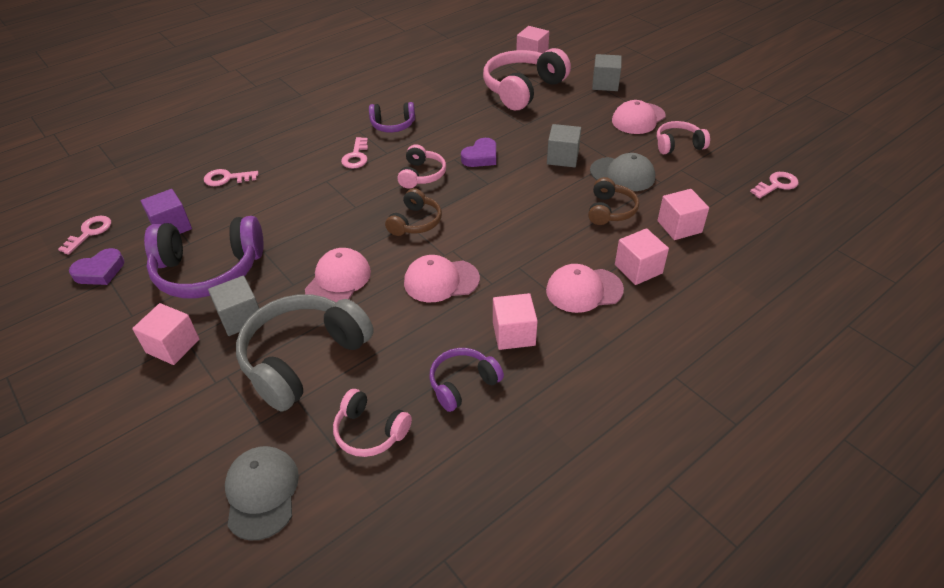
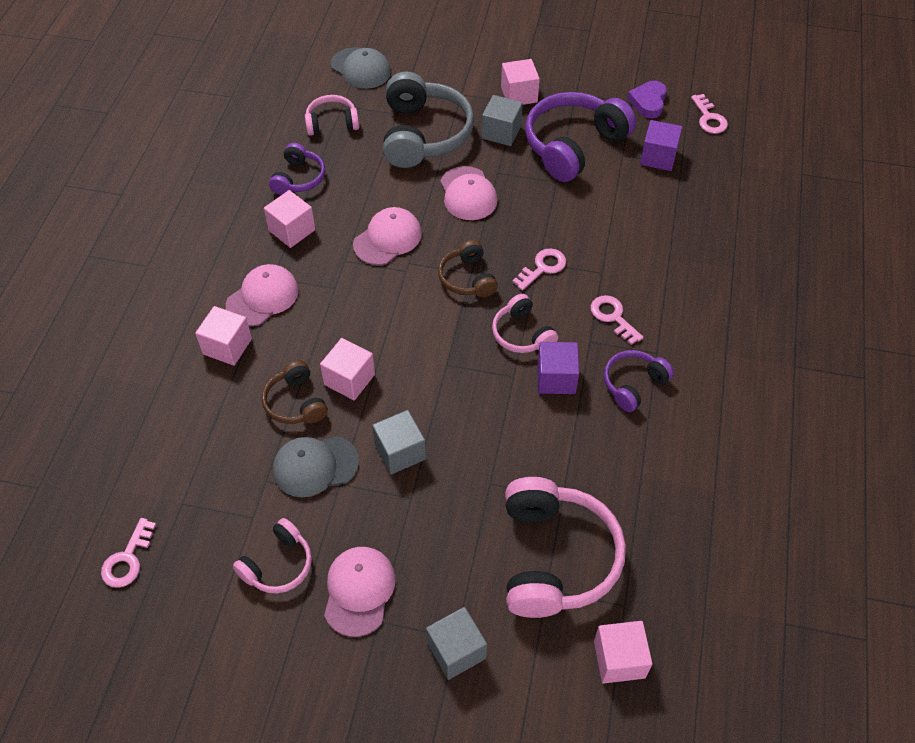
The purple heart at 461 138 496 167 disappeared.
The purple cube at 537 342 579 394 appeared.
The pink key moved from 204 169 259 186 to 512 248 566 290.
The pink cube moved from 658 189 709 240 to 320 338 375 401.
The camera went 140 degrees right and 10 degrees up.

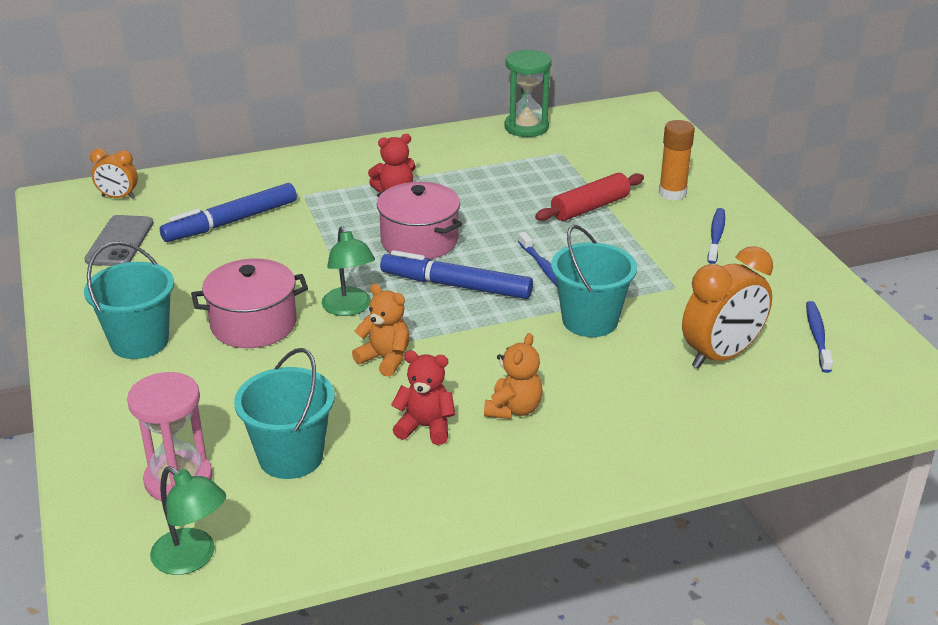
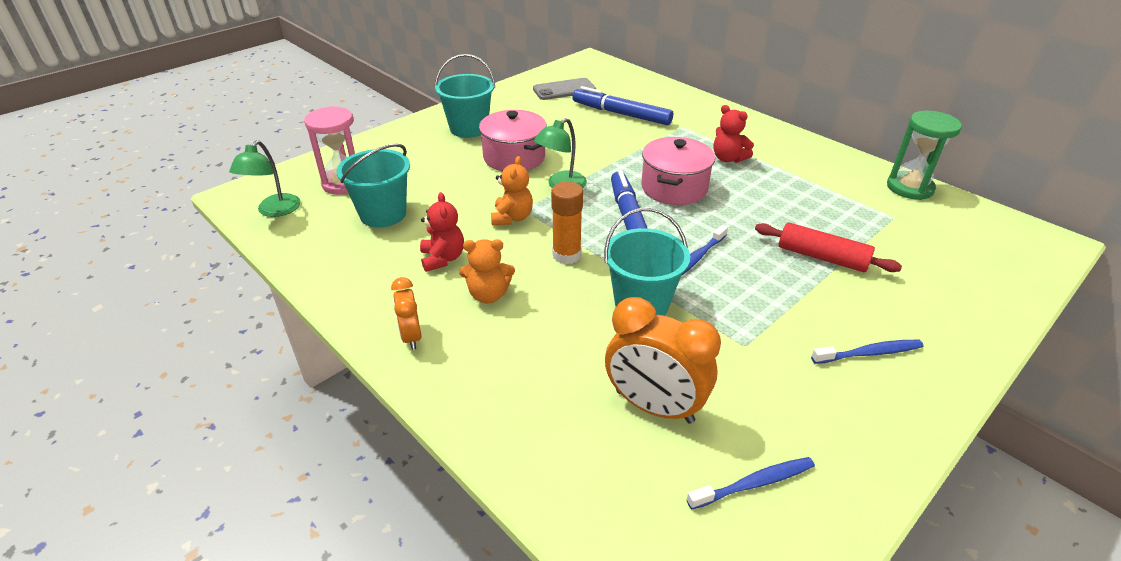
The orange clock moved from 90 148 138 199 to 391 277 422 350.
The orange glue stick moved from 659 120 695 201 to 551 181 583 264.
The camera went 65 degrees right and 5 degrees up.

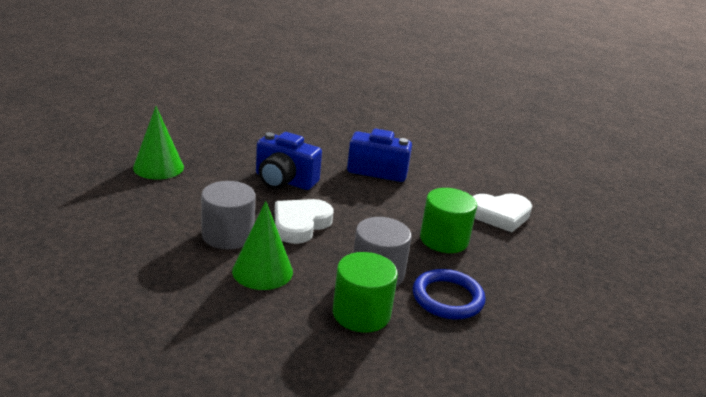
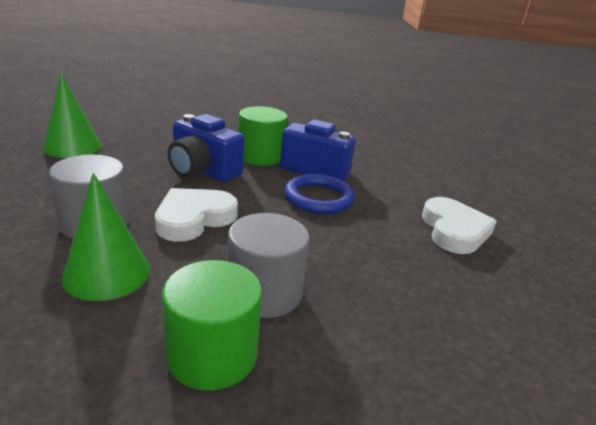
The blue ring moved from 413 269 486 320 to 284 174 355 214.
The green cylinder moved from 420 188 477 253 to 238 106 288 166.
The white heart at 473 193 532 232 turned 90 degrees counterclockwise.
The camera went 10 degrees right and 0 degrees up.

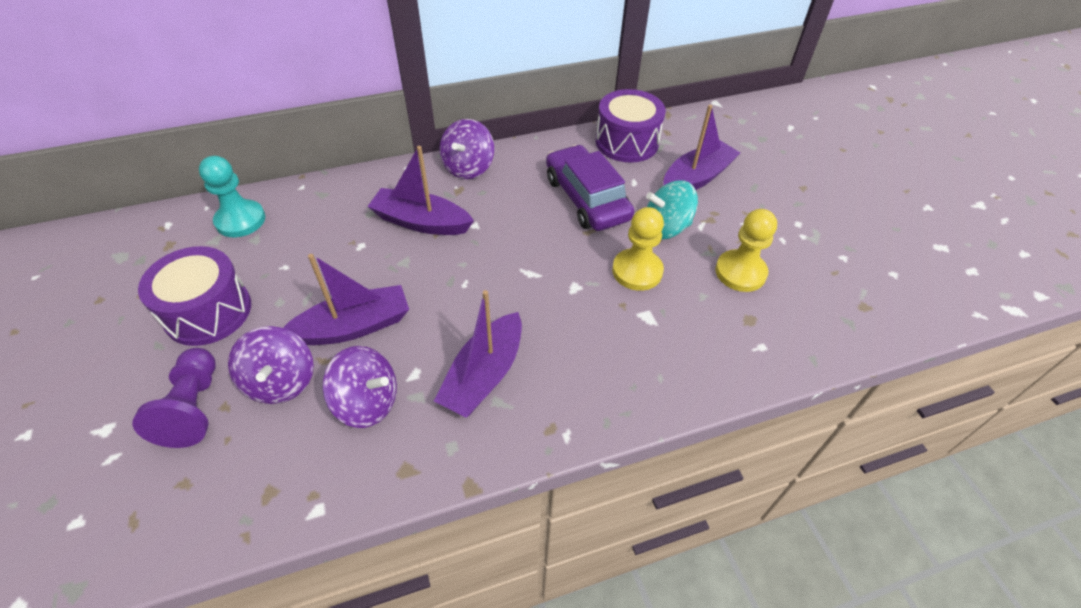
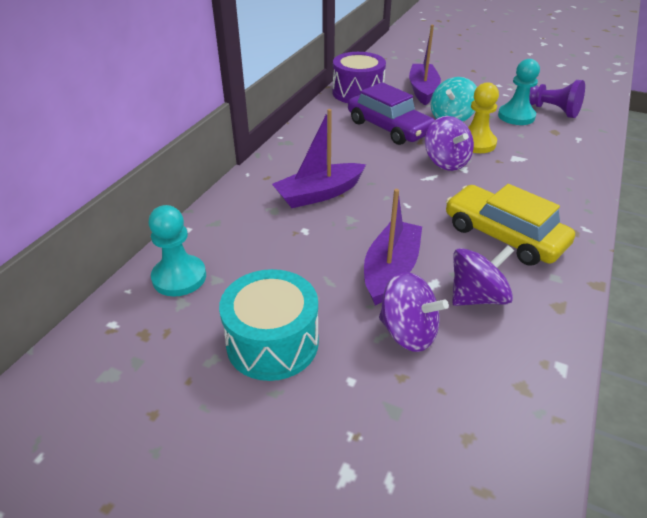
The purple pawn moved from 132 348 216 448 to 529 80 585 118.
The purple spinning top moved from 439 119 494 179 to 425 116 474 171.
The purple boat at 434 290 522 417 was replaced by the yellow car at 446 184 575 266.
The purple drum at 138 246 251 346 became the turquoise drum at 219 269 319 381.
The yellow pawn at 715 209 777 292 became the turquoise pawn at 498 59 540 125.
The purple car at 546 145 634 231 turned 150 degrees counterclockwise.
The camera went 45 degrees left and 10 degrees down.

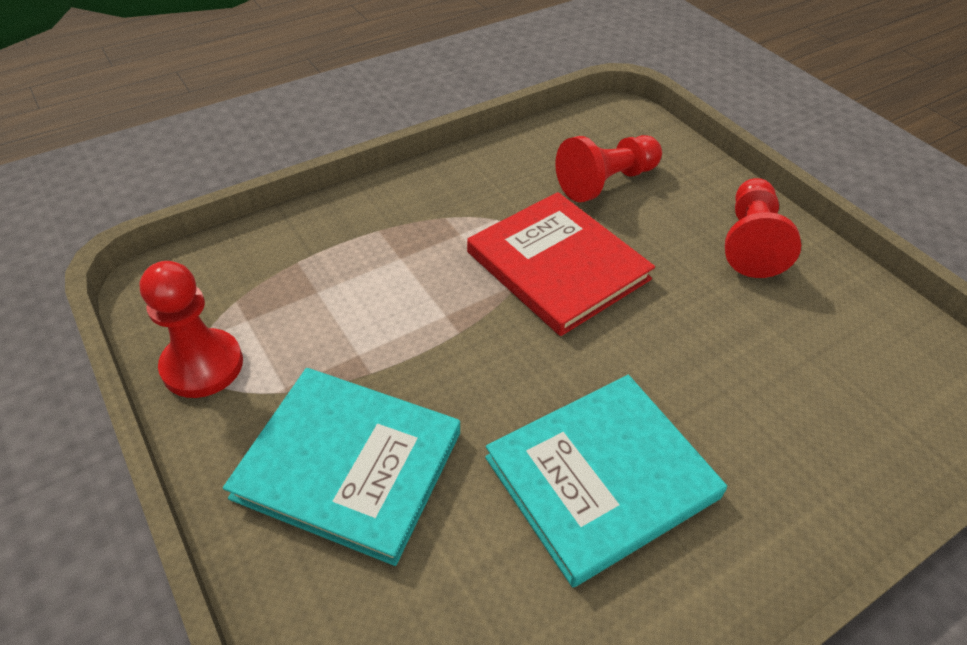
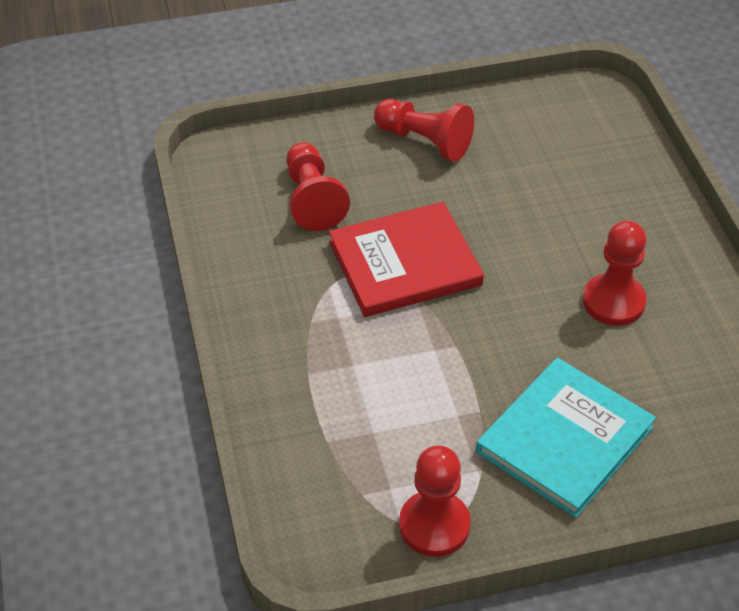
The turquoise book at 485 375 727 587 was replaced by the red pawn at 583 221 647 326.
The camera went 70 degrees left and 0 degrees up.

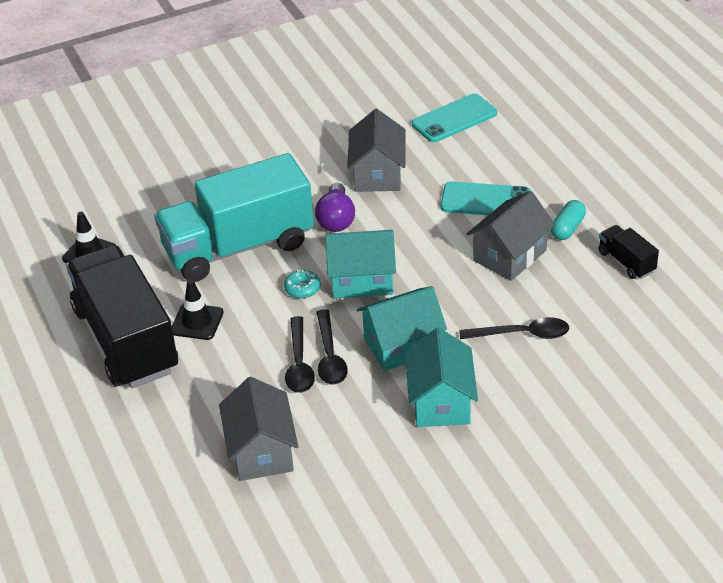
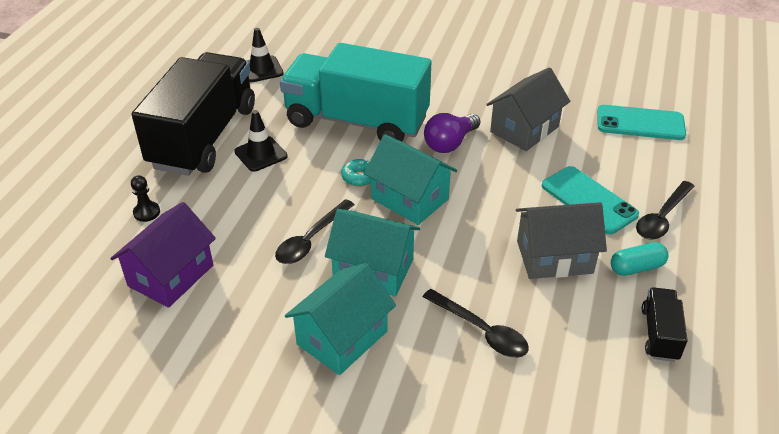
The black pawn at 131 175 160 222 appeared.
The black spoon moved from 285 316 315 393 to 636 181 695 240.
The grey house at 219 377 298 481 became the purple house at 110 202 216 308.
The camera went 40 degrees right and 0 degrees up.

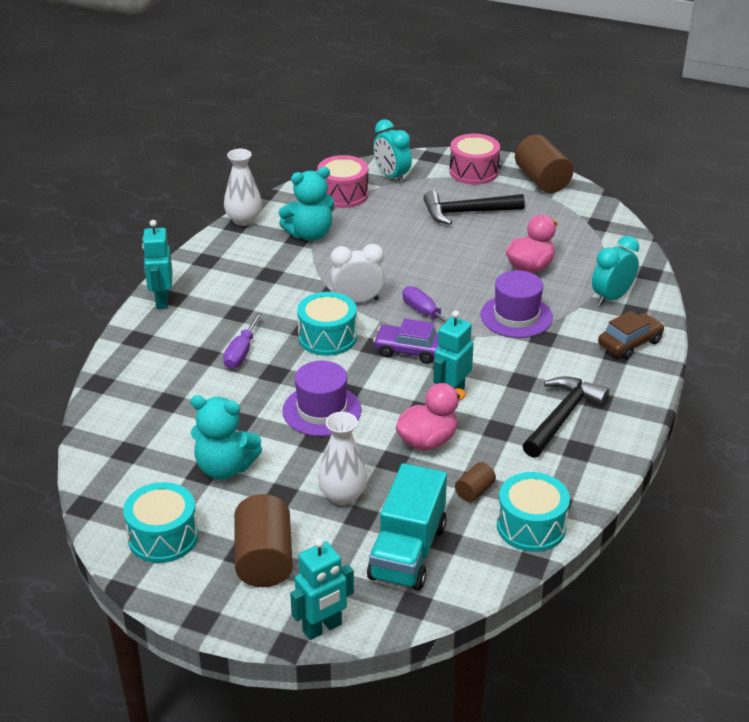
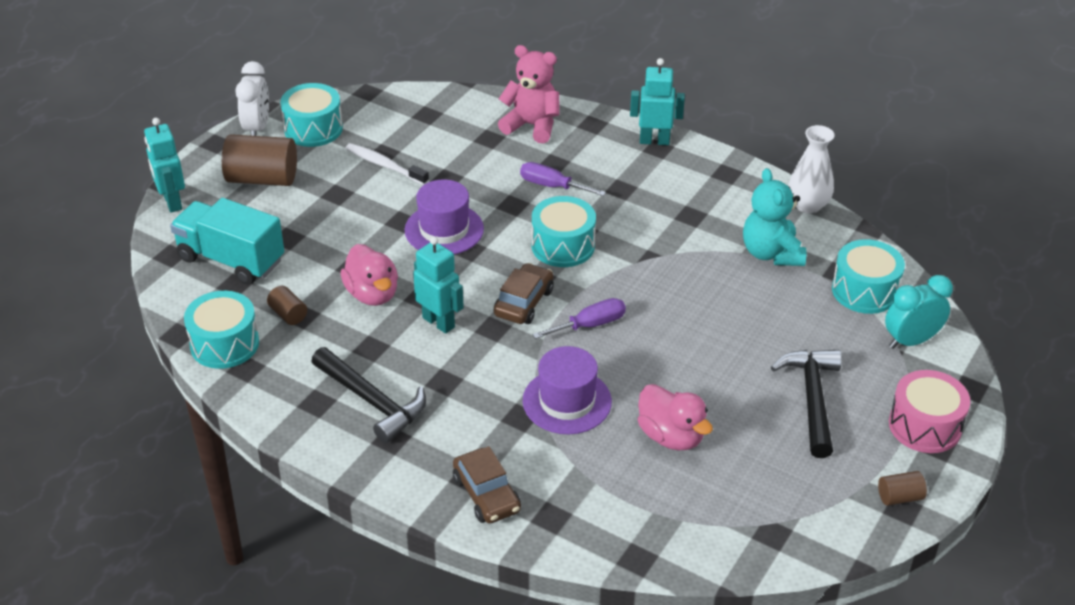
The white vase at 318 412 367 505 disappeared.
The turquoise clock at 592 236 639 306 disappeared.
The pink teddy bear at 498 45 560 143 appeared.
The white clock moved from 330 244 385 303 to 235 61 269 136.
The turquoise teddy bear at 190 395 262 480 was replaced by the white toothbrush at 345 143 429 185.
The pink drum at 317 155 368 208 became the turquoise drum at 832 239 905 314.
The purple car at 373 319 439 364 became the brown car at 494 263 554 324.
The brown cylinder at 515 135 573 193 changed to 0.49 times the size.
The camera went 100 degrees right and 5 degrees up.

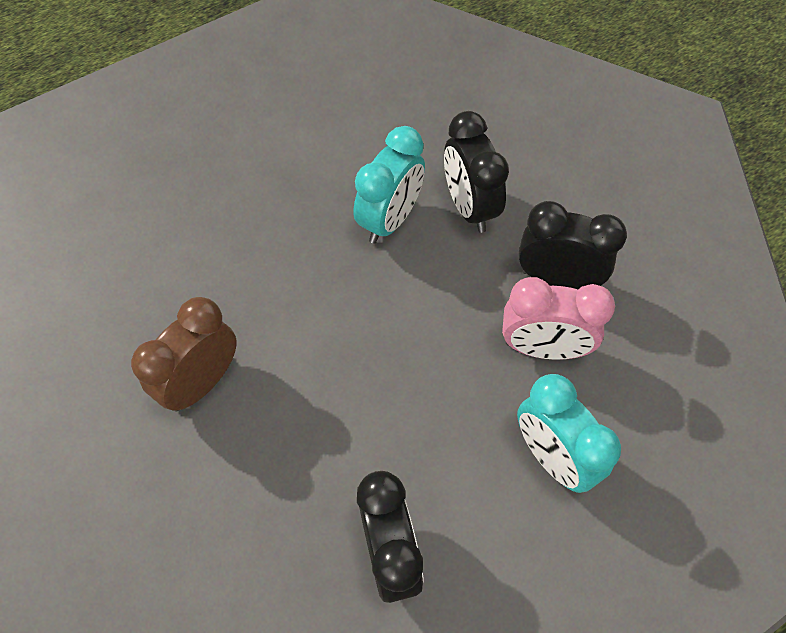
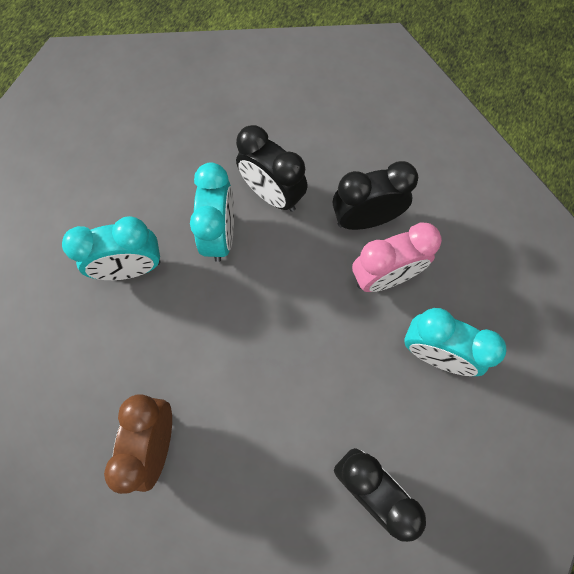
The turquoise clock at 62 216 161 280 appeared.
The camera went 30 degrees left and 10 degrees up.

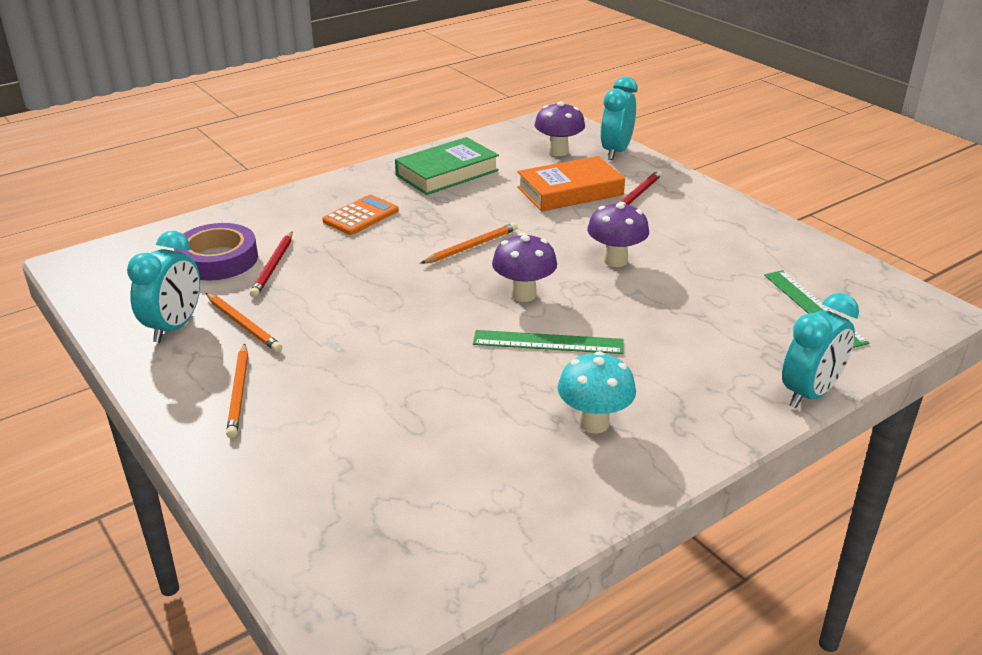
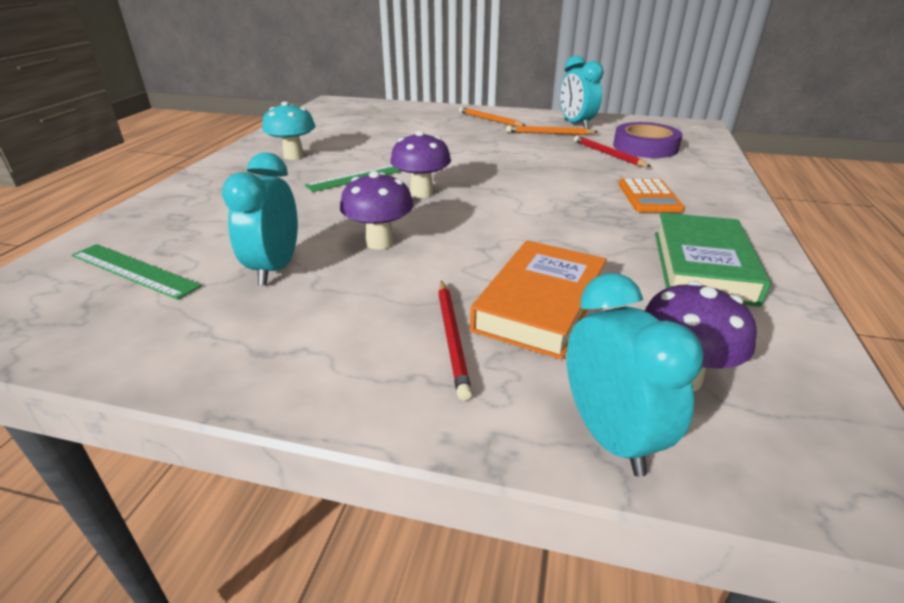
The orange pencil at 420 223 518 264 disappeared.
The turquoise clock moved from 782 293 859 408 to 222 152 298 285.
The camera went 140 degrees right and 0 degrees up.

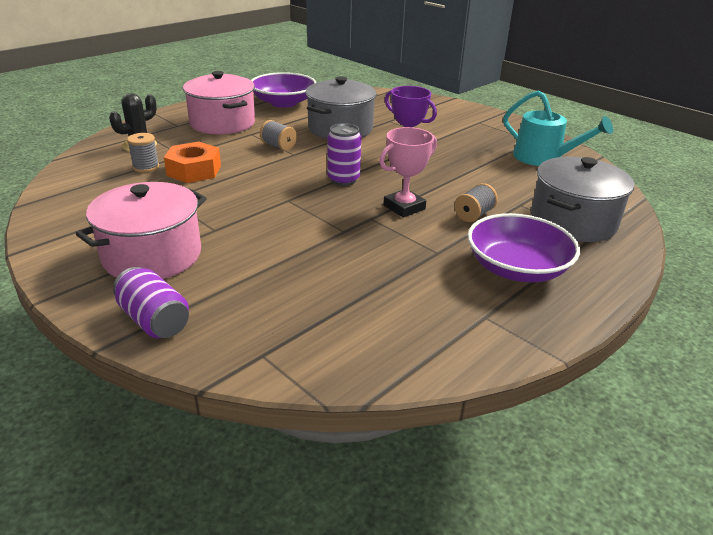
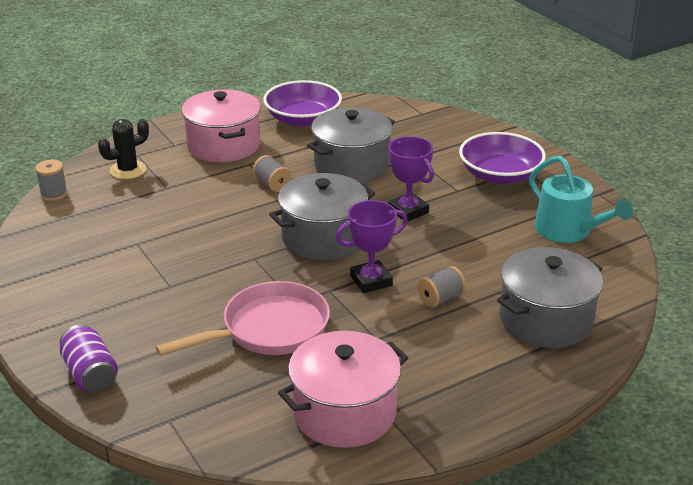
The orange nut at 164 142 221 183 disappeared.
The pink pan at 155 281 330 356 appeared.
The pink pot moved from 76 182 207 279 to 278 331 408 448.
The grey spool moved from 127 133 159 173 to 35 160 68 201.
The purple bowl moved from 468 213 580 282 to 459 132 546 184.
The purple can at 327 123 361 186 was replaced by the grey pot at 269 173 376 260.
The pink trophy at 379 127 437 218 became the purple trophy at 336 200 408 293.
The camera went 15 degrees right and 0 degrees up.

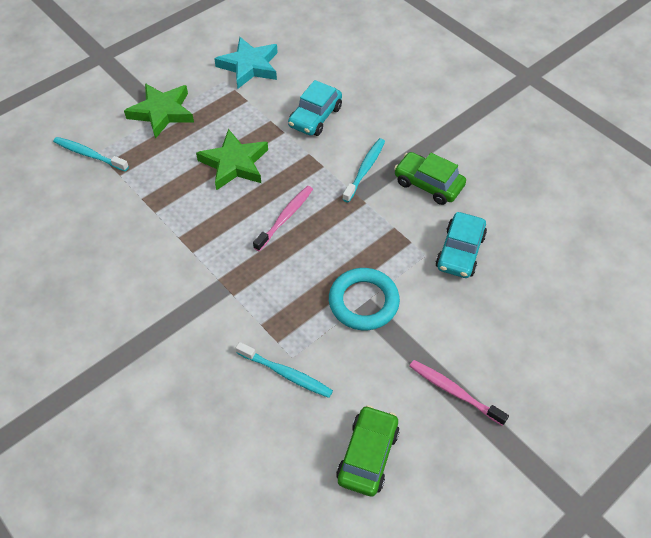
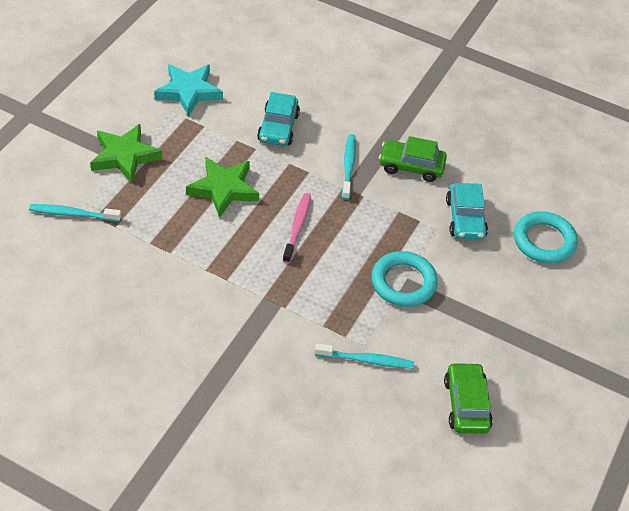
The pink toothbrush at 410 360 509 426 disappeared.
The turquoise ring at 514 211 578 263 appeared.
The camera went 25 degrees left and 5 degrees down.

